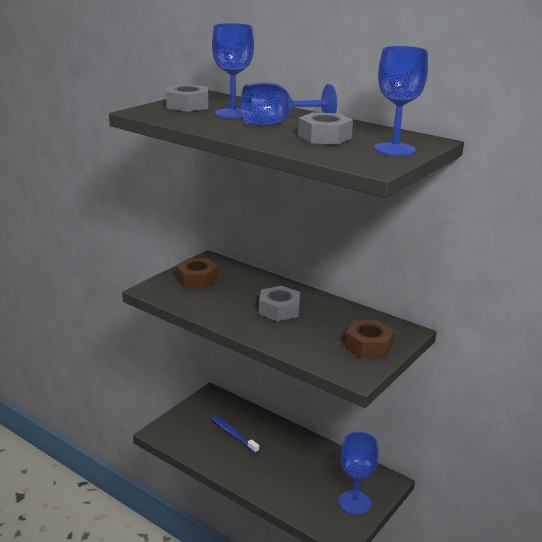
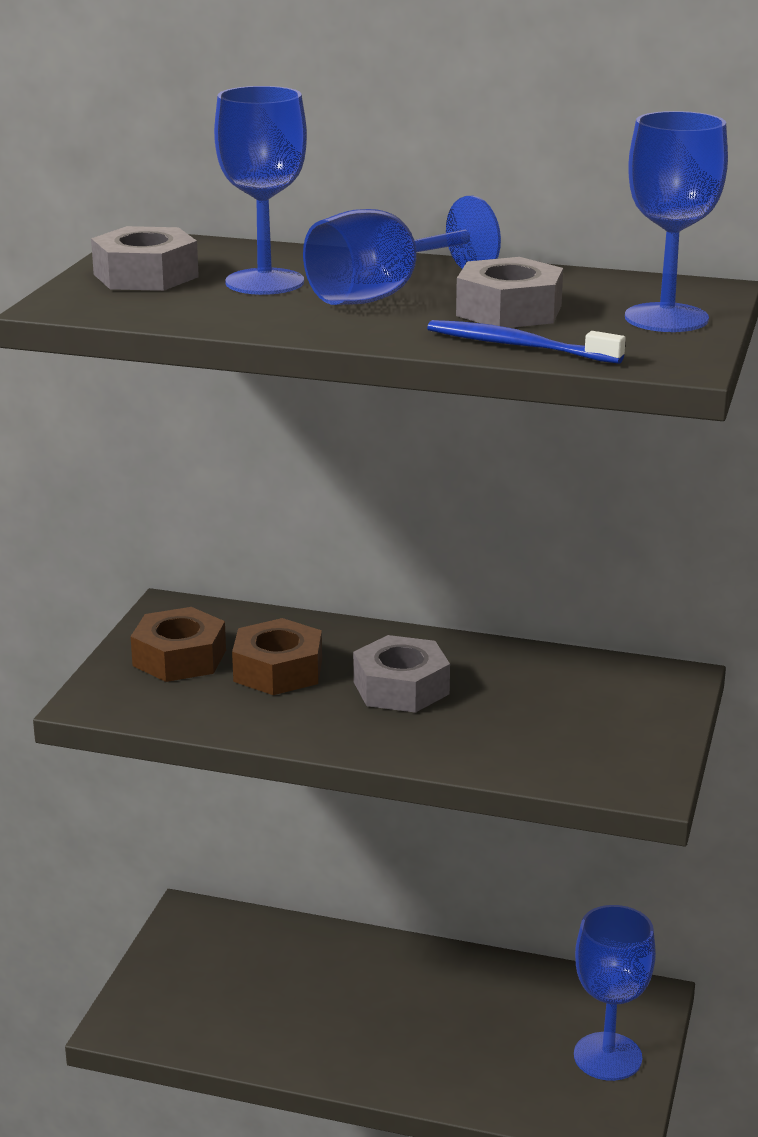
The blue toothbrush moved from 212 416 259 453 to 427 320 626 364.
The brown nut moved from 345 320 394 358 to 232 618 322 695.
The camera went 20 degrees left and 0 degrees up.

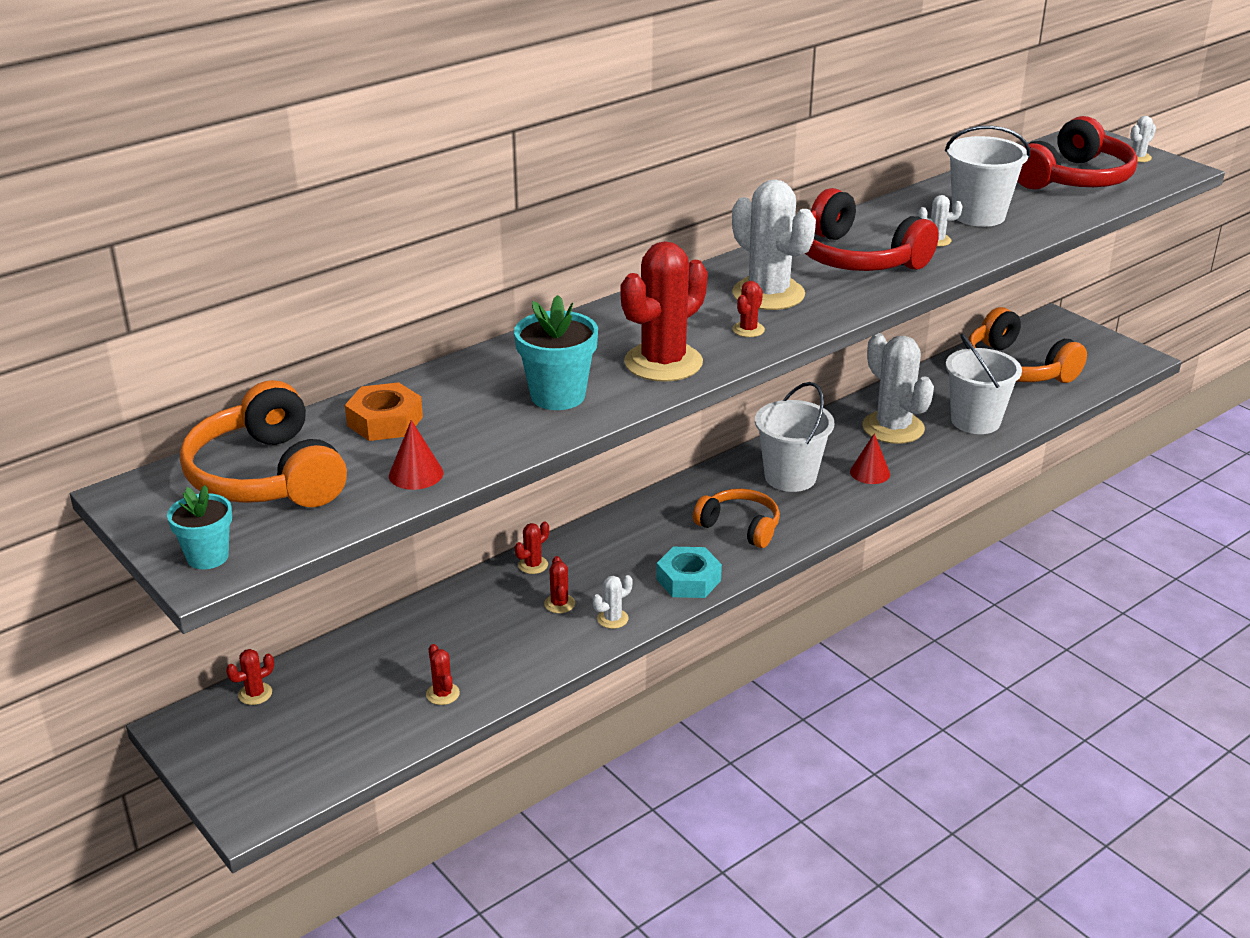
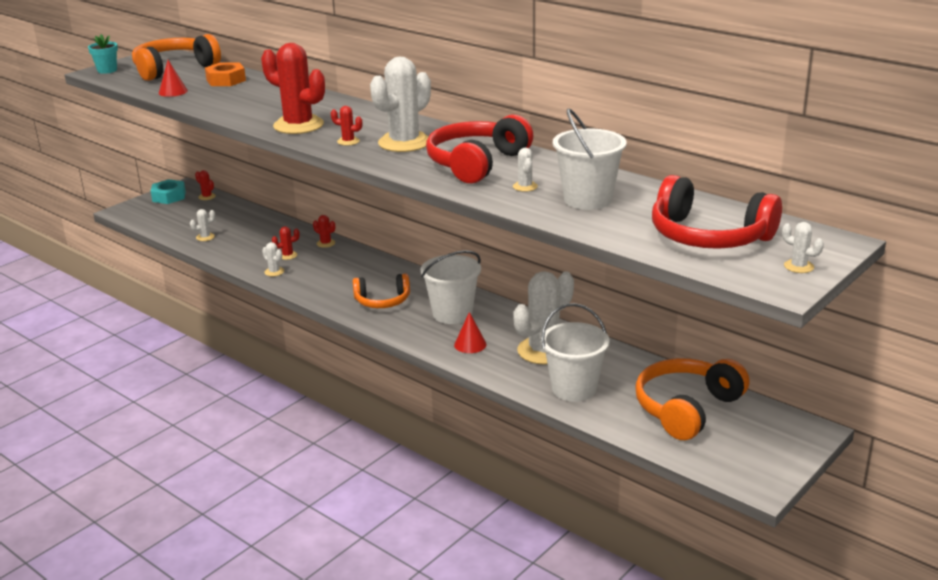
The turquoise flower pot at 514 295 598 410 disappeared.
The turquoise nut moved from 656 547 722 598 to 151 179 186 204.
The red cactus at 426 644 460 705 became the white cactus at 190 209 215 241.
The orange headphones at 693 488 780 548 turned 60 degrees clockwise.
The camera went 80 degrees right and 5 degrees down.

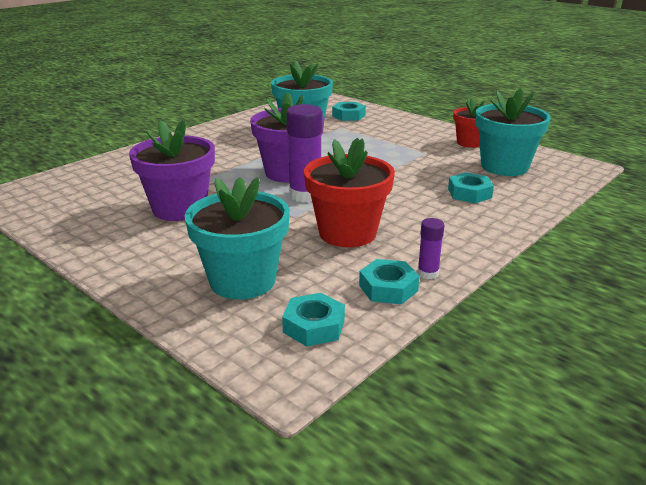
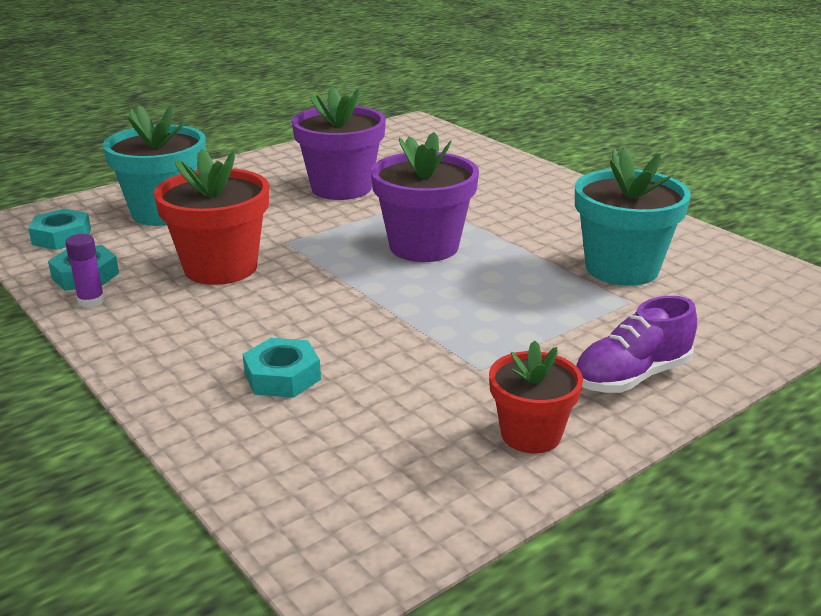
The purple glue stick at 286 104 322 202 disappeared.
The turquoise nut at 332 102 366 121 disappeared.
The turquoise flower pot at 475 88 551 176 disappeared.
The purple shoe at 575 296 697 393 appeared.
The camera went 100 degrees right and 0 degrees up.

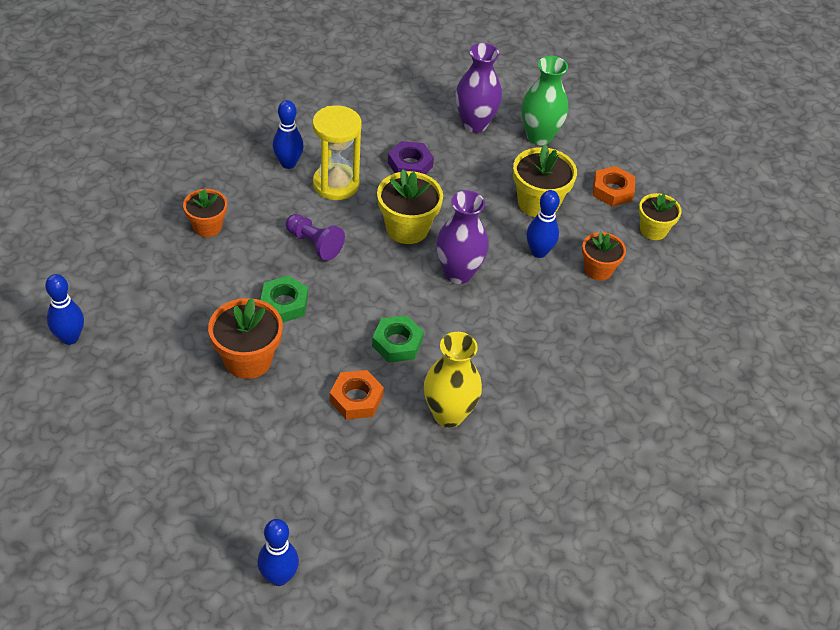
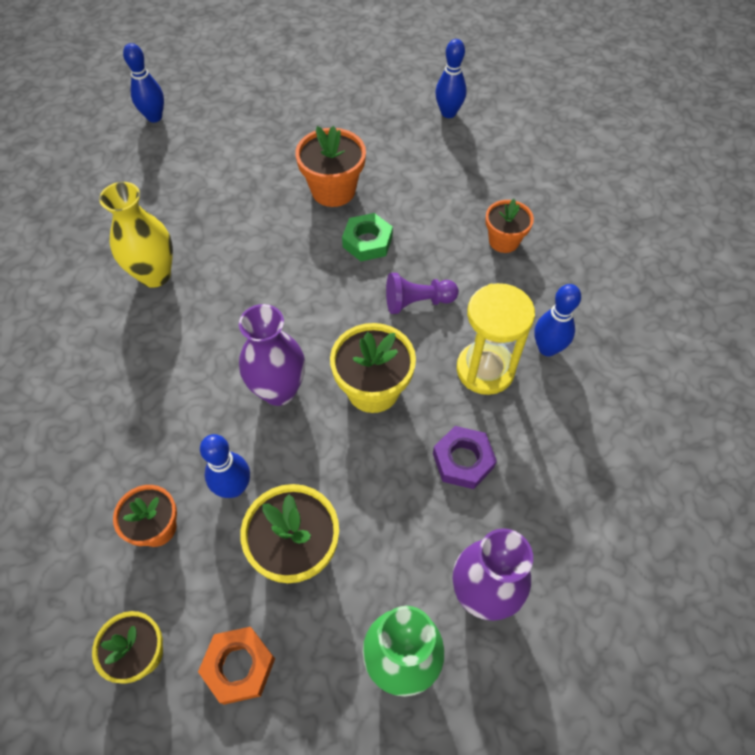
The orange nut at 330 370 384 420 disappeared.
The green nut at 372 315 424 363 disappeared.
The camera went 135 degrees right and 10 degrees up.

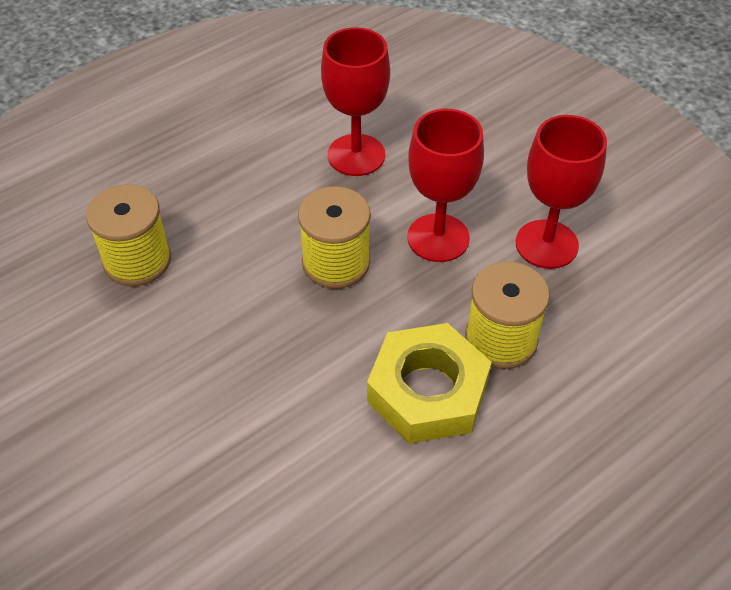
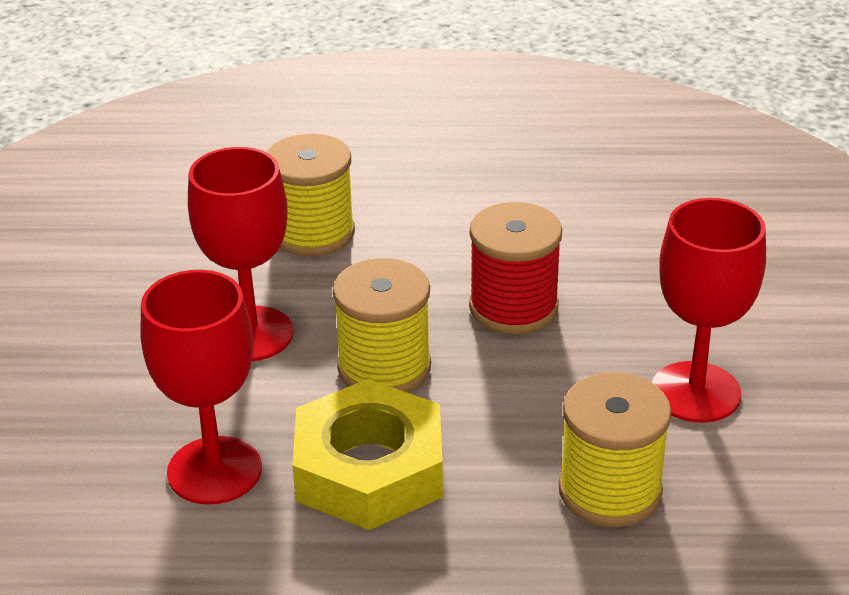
The red spool at 469 202 562 334 appeared.
The yellow nut moved from 367 323 492 444 to 292 379 443 530.
The red goblet moved from 516 115 607 269 to 652 198 766 423.
The camera went 140 degrees left and 15 degrees down.

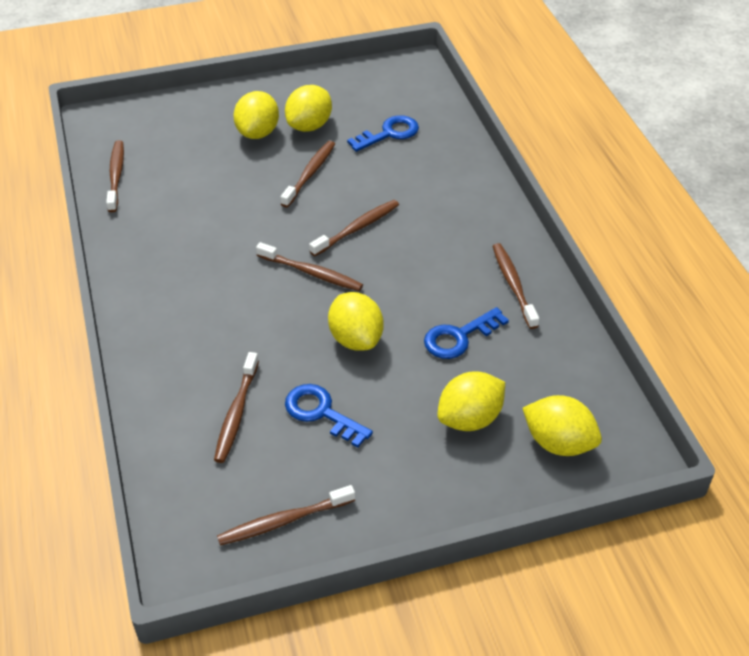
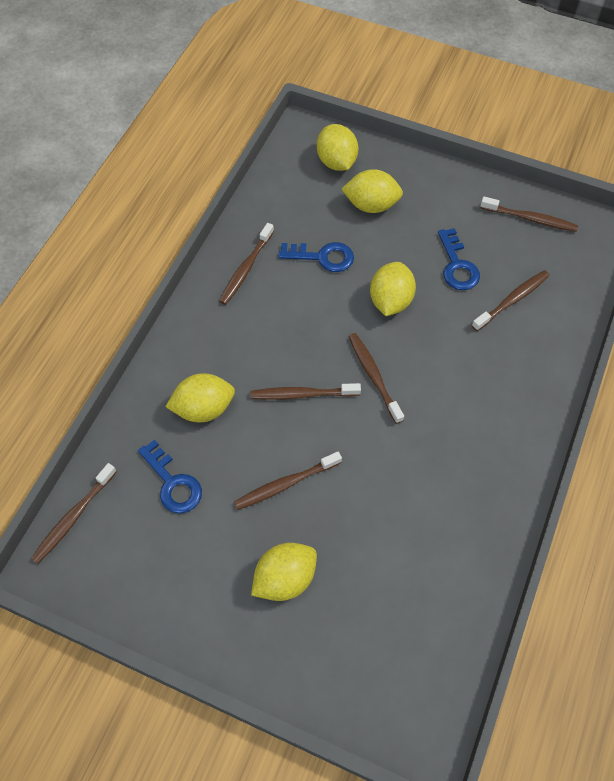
The brown toothbrush moved from 106 140 124 212 to 31 463 117 564.
The yellow lemon moved from 285 85 332 132 to 166 373 235 422.
The blue key at 347 115 419 152 turned 135 degrees counterclockwise.
The camera went 140 degrees left and 15 degrees up.

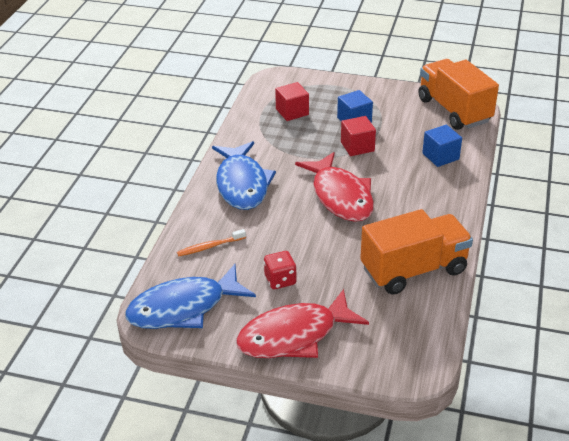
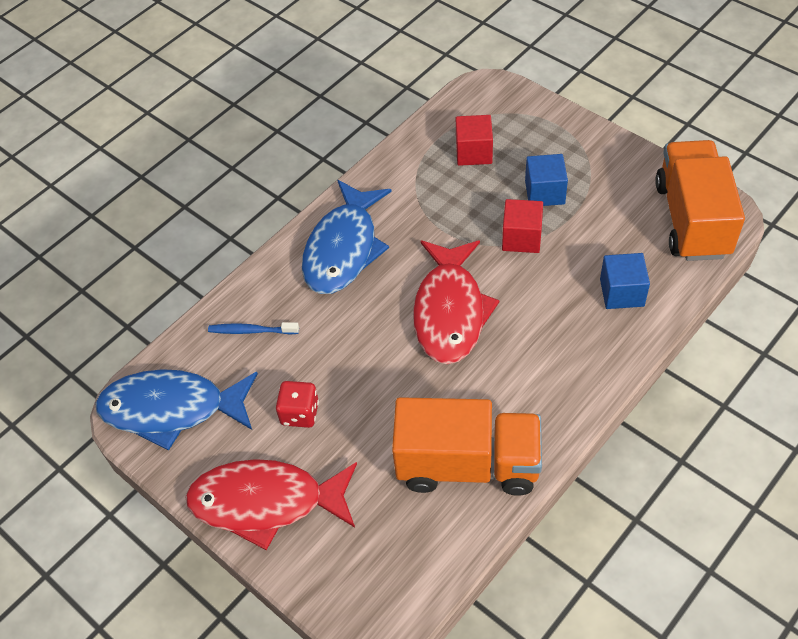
The orange toothbrush at 177 229 246 256 became the blue toothbrush at 208 322 299 334.
The camera went 30 degrees right and 15 degrees up.

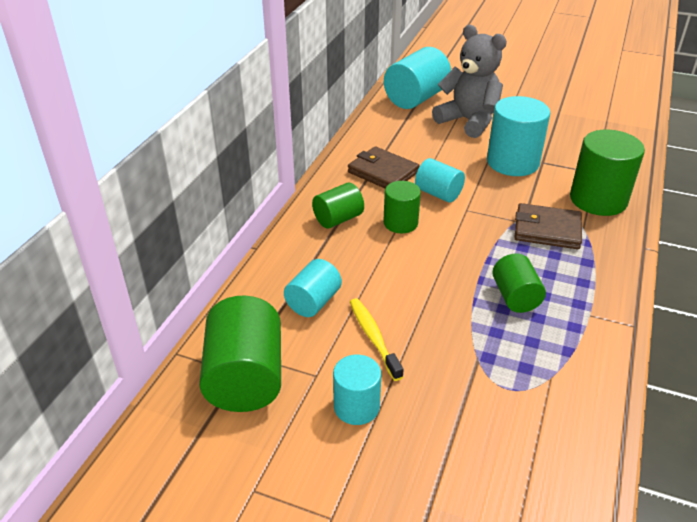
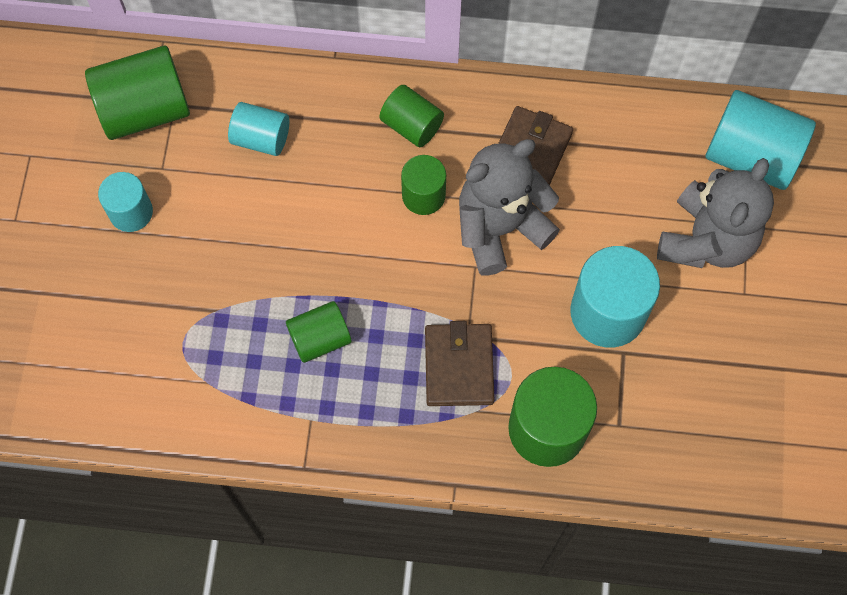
The yellow toothbrush at 350 298 404 381 disappeared.
The turquoise cylinder at 415 158 465 203 was replaced by the grey teddy bear at 459 139 560 276.
The camera went 75 degrees right and 30 degrees up.

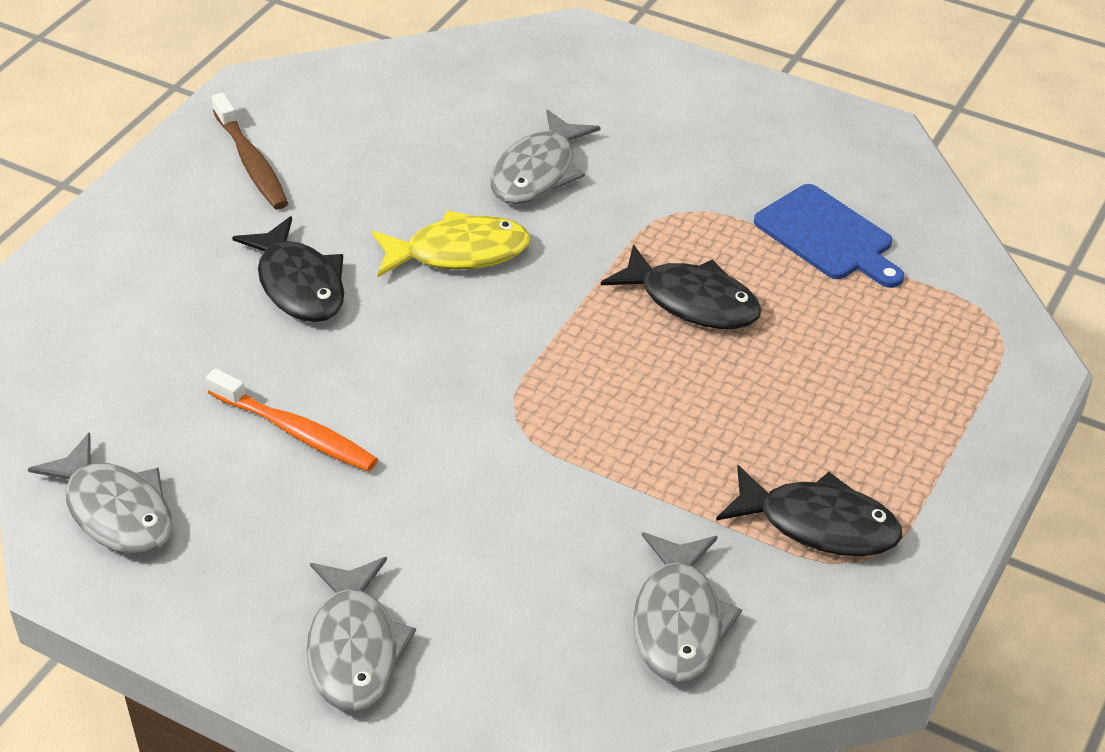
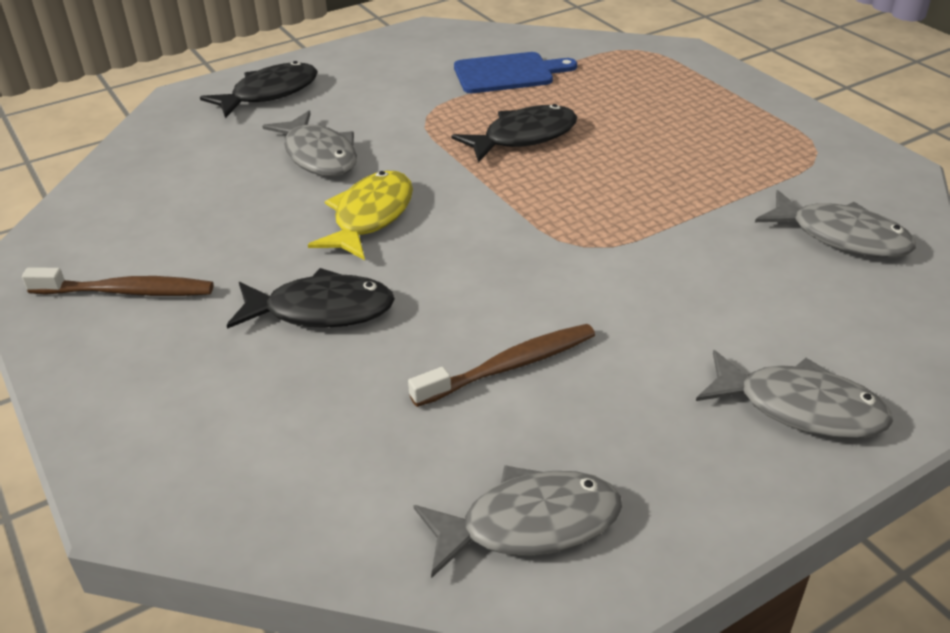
The black fish moved from 716 465 902 556 to 200 61 317 118.
The orange toothbrush at 206 368 378 472 became the brown toothbrush at 408 324 595 407.
The camera went 60 degrees left and 5 degrees down.

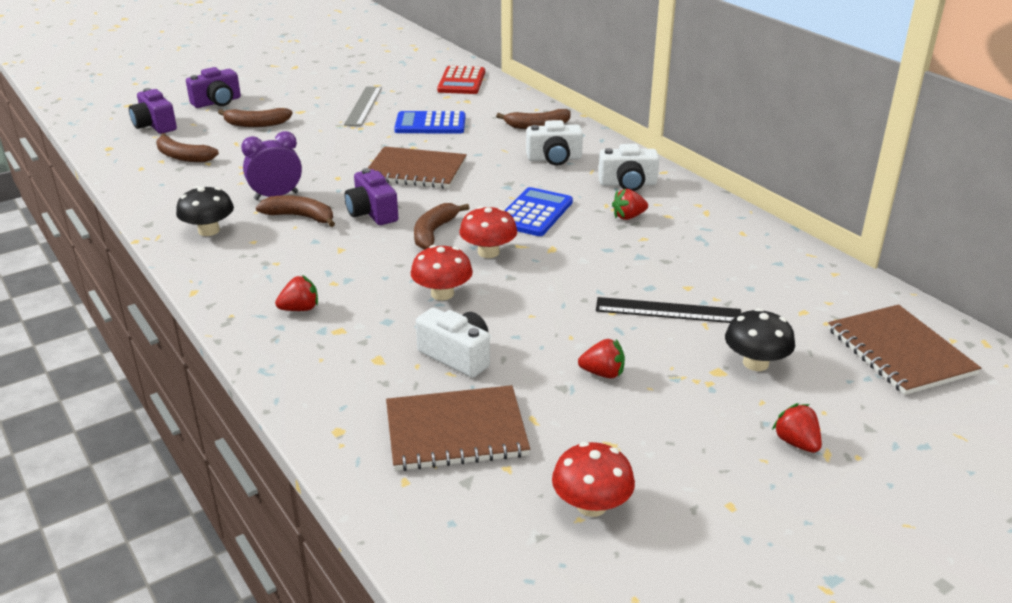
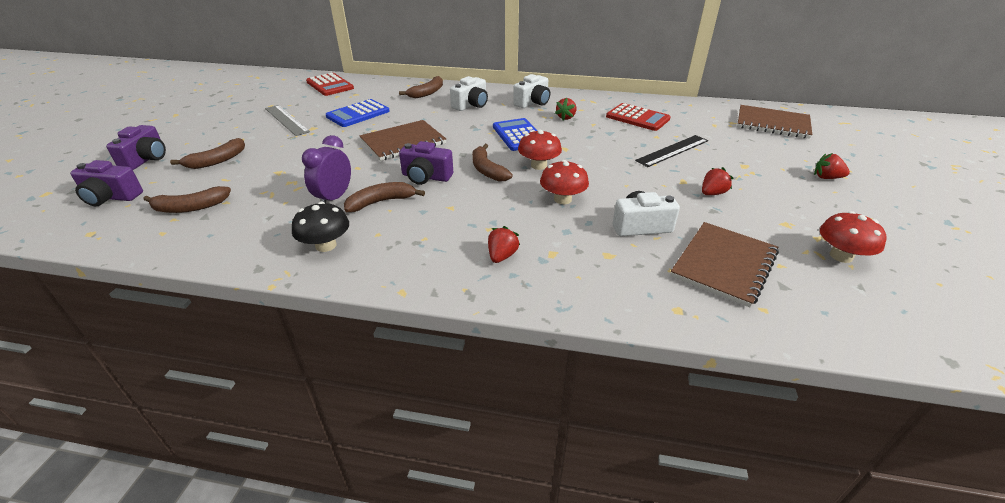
The black mushroom at 725 308 795 371 disappeared.
The red calculator at 606 103 671 131 appeared.
The camera went 45 degrees left and 5 degrees up.

